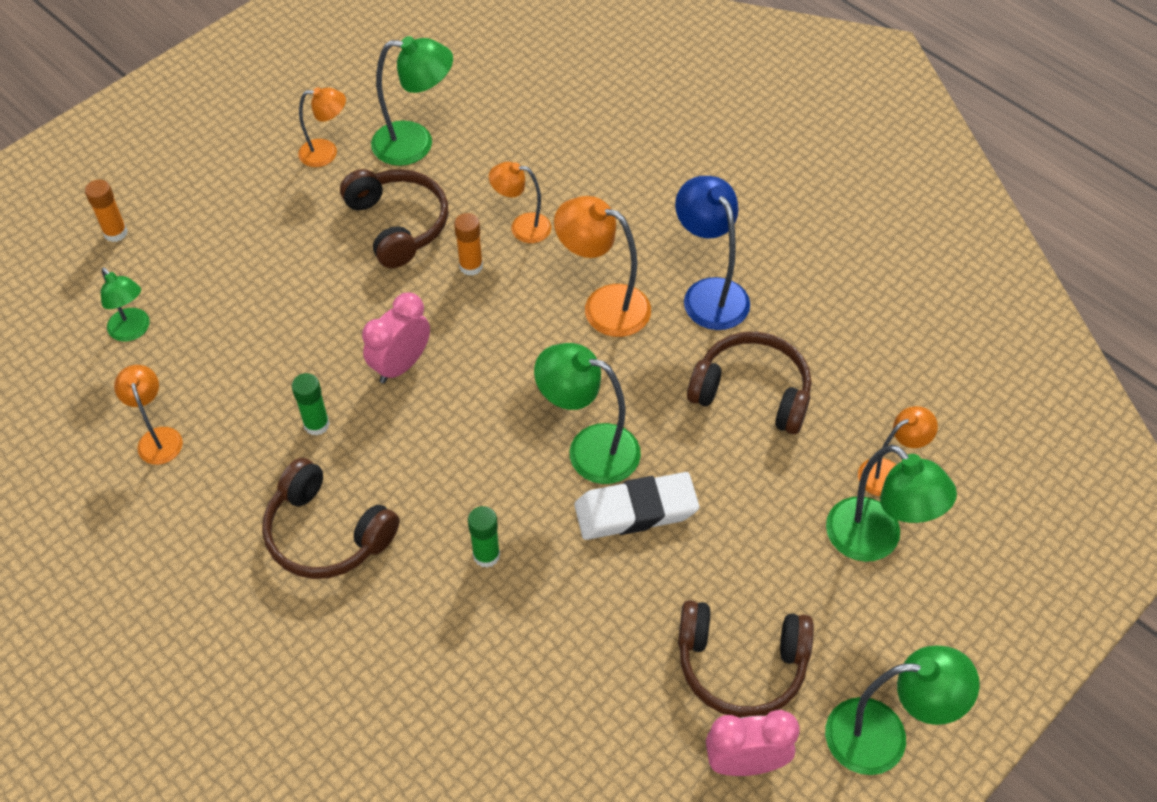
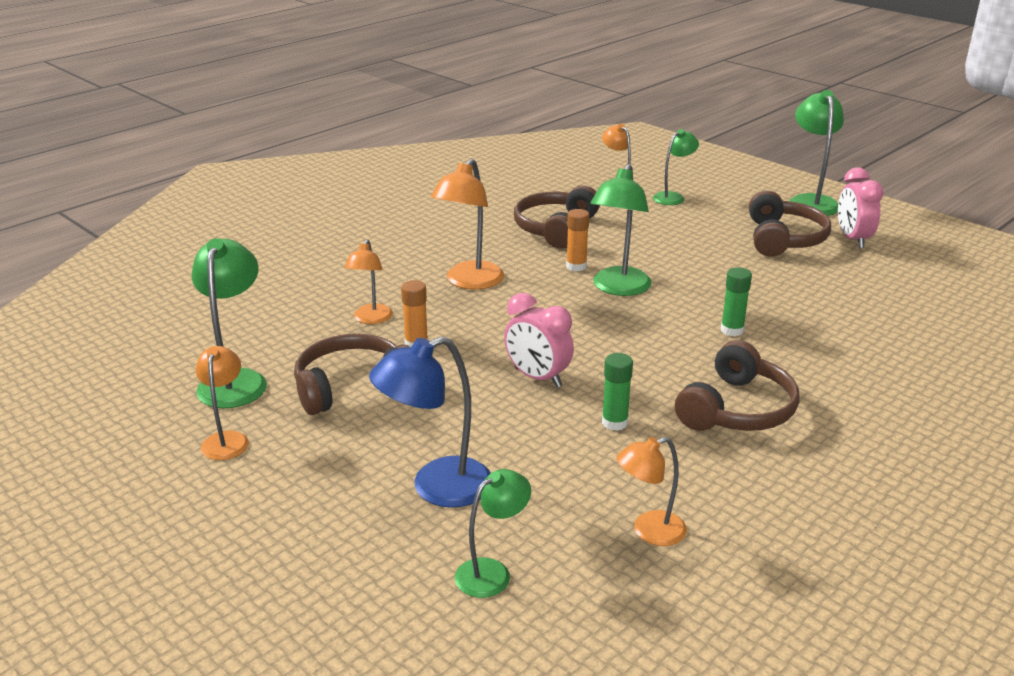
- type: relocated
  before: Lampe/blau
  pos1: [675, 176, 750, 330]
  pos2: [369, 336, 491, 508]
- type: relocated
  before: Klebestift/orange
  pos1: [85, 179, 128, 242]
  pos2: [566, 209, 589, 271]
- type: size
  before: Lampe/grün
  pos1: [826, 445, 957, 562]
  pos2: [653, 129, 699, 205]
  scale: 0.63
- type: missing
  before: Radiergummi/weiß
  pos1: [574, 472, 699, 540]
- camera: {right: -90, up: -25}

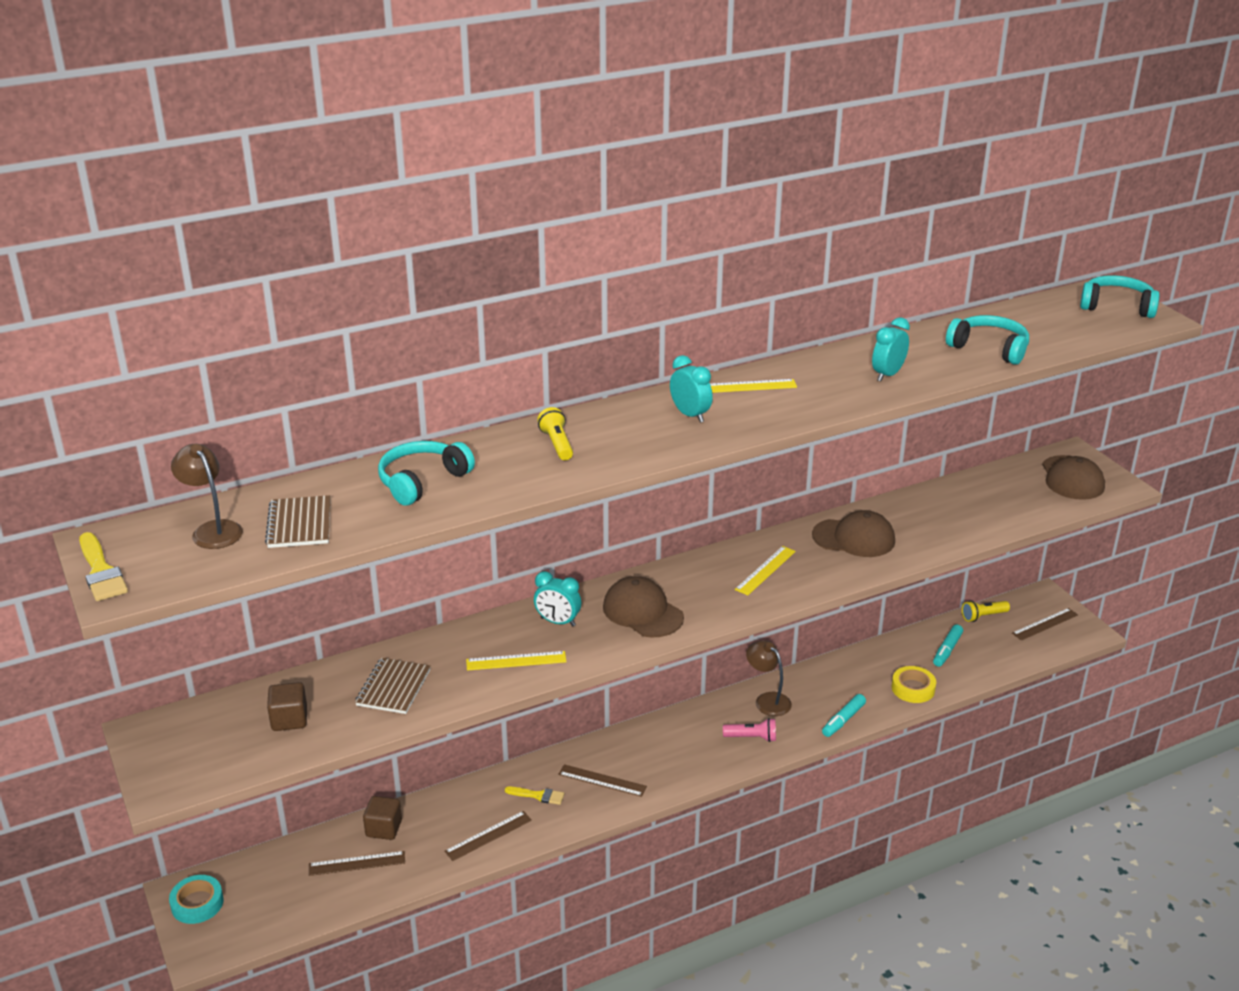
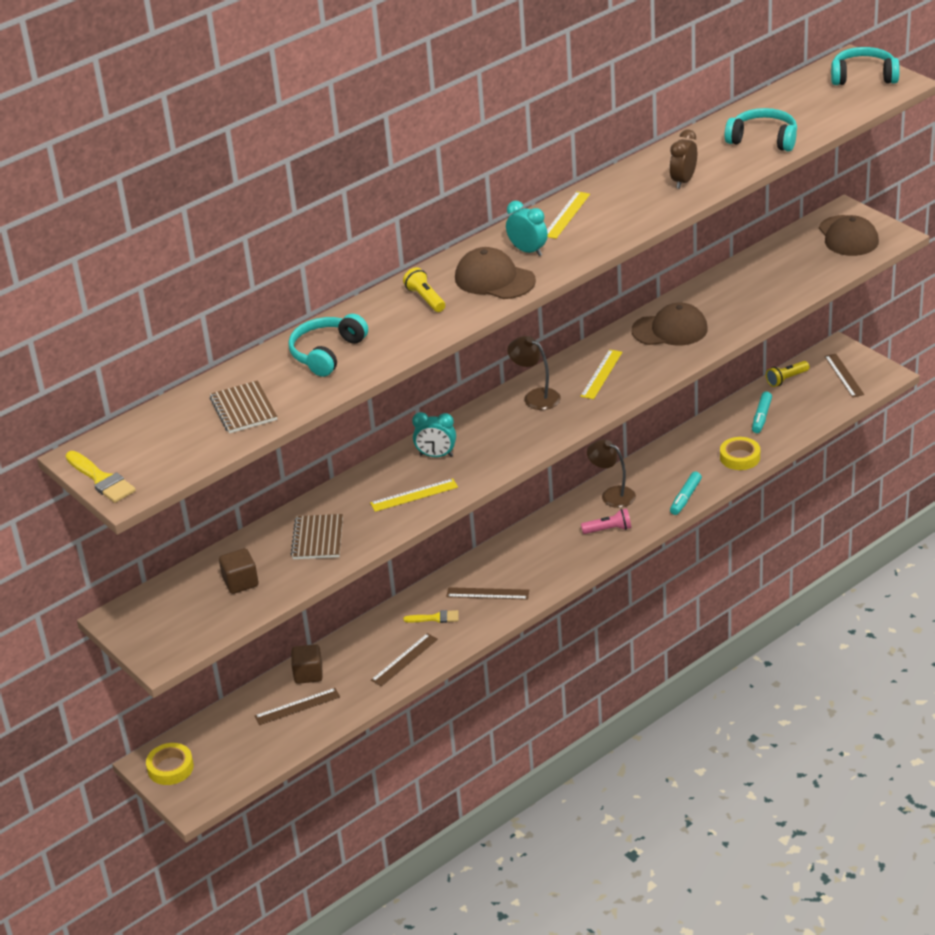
- type: colour
  before: Klebeband/türkis
  after: Klebeband/gelb
  pos1: [169, 875, 224, 924]
  pos2: [146, 743, 194, 785]
- type: relocated
  before: Kappe/braun
  pos1: [603, 576, 684, 638]
  pos2: [455, 247, 536, 299]
- type: relocated
  before: Lampe/braun
  pos1: [171, 444, 243, 549]
  pos2: [507, 336, 561, 410]
- type: spun
  before: Lineal/gelb
  pos1: [710, 379, 797, 393]
  pos2: [547, 191, 590, 239]
  turn: -45
- type: colour
  before: Wecker/türkis
  after: Wecker/braun
  pos1: [872, 317, 910, 381]
  pos2: [670, 130, 697, 189]
- type: spun
  before: Lineal/braun
  pos1: [1012, 608, 1078, 641]
  pos2: [824, 354, 864, 398]
  turn: -60
- camera: {right: -10, up: 5}

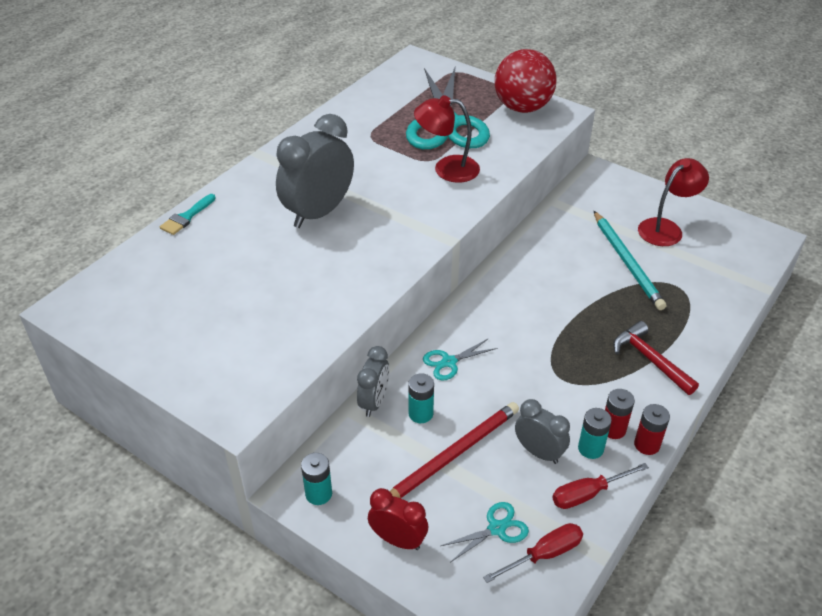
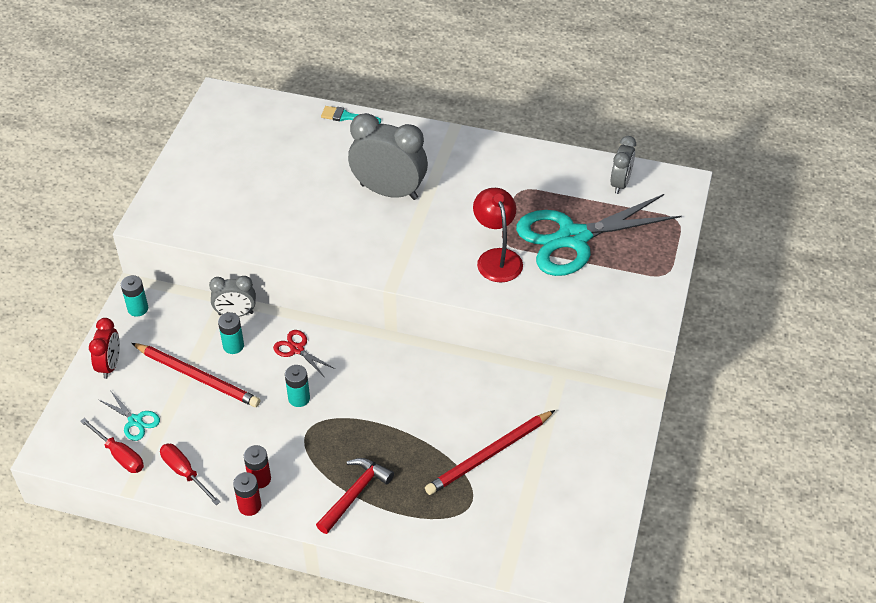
- type: colour
  before: Schere/türkis
  after: Schere/rot
  pos1: [423, 338, 497, 381]
  pos2: [273, 330, 335, 376]
- type: relocated
  before: Batterie/türkis
  pos1: [578, 408, 612, 459]
  pos2: [285, 365, 310, 407]
- type: colour
  before: Bleistift/türkis
  after: Bleistift/rot
  pos1: [594, 211, 666, 310]
  pos2: [425, 410, 555, 495]
- type: relocated
  before: Wecker/grau
  pos1: [515, 399, 570, 464]
  pos2: [610, 136, 636, 194]
- type: missing
  before: Ball/rot
  pos1: [495, 49, 557, 113]
- type: missing
  before: Lampe/rot
  pos1: [638, 158, 709, 246]
- camera: {right: 70, up: 5}

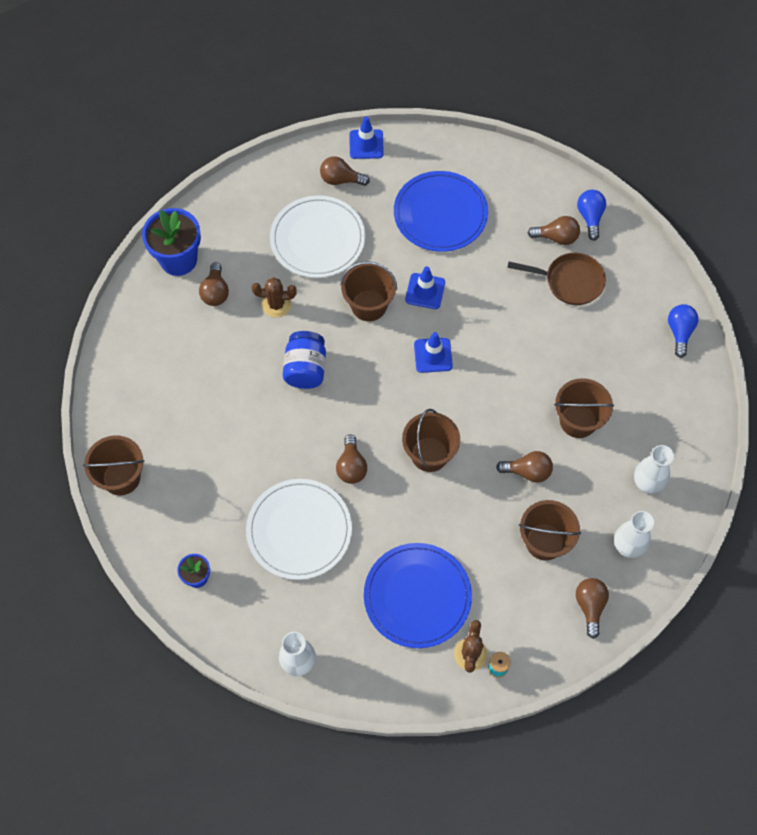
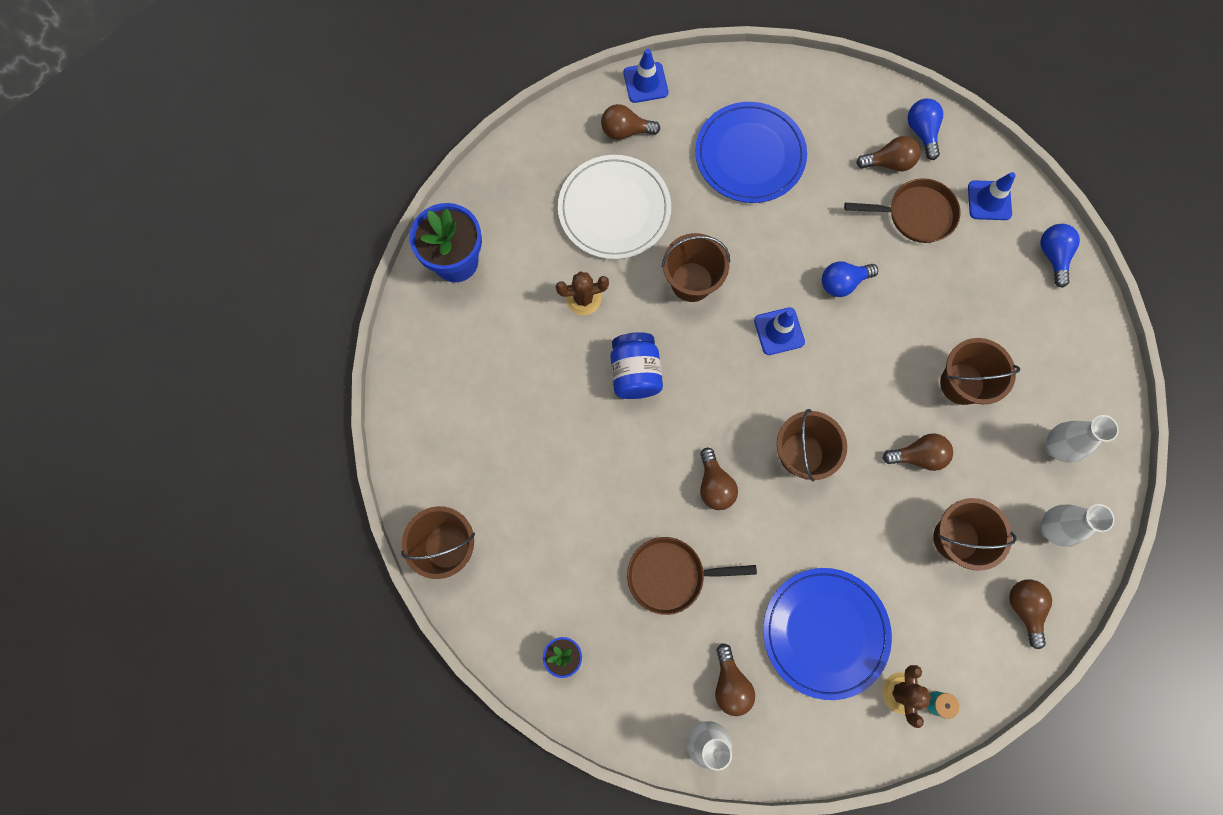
- type: exchanged
  before: Teller/weiß
  after: Pfanne/braun
  pos1: [246, 479, 352, 580]
  pos2: [627, 537, 757, 615]
- type: relocated
  before: Glühbirne/braun
  pos1: [199, 262, 229, 306]
  pos2: [715, 643, 755, 716]
- type: appeared
  after: Glühbirne/blau
  pos2: [822, 261, 878, 297]
- type: relocated
  before: Leitkegel/blau
  pos1: [405, 266, 445, 309]
  pos2: [968, 172, 1016, 220]
- camera: {right: -10, up: 10}

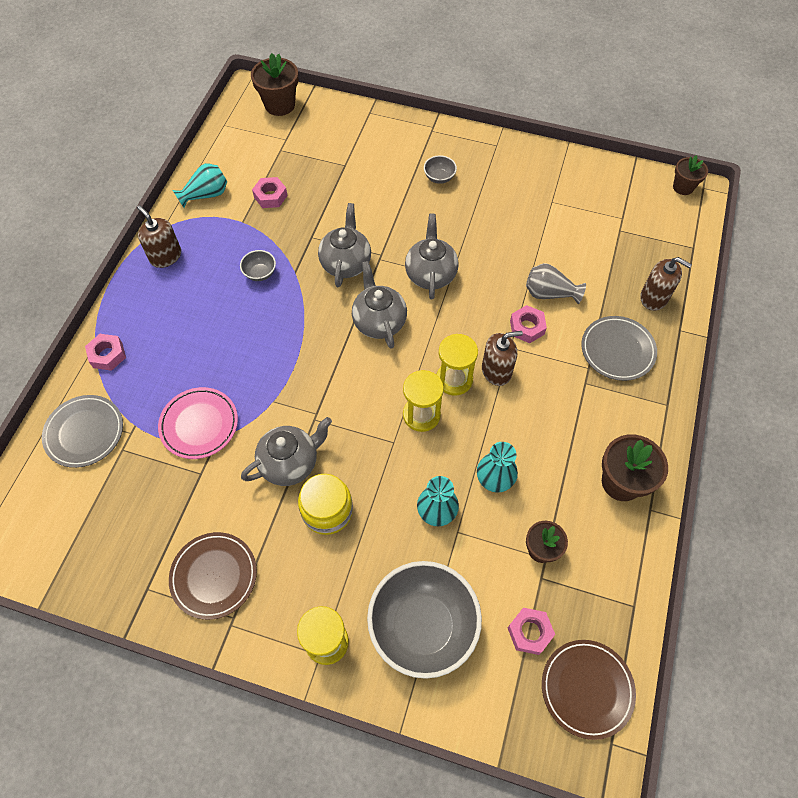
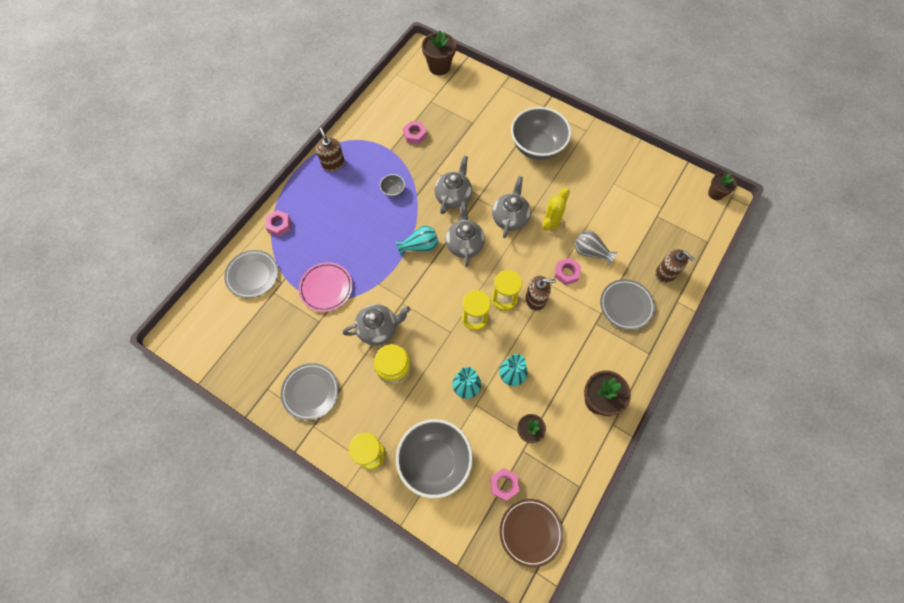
- type: colour
  before: Teller/braun
  after: Teller/grau
  pos1: [169, 532, 257, 620]
  pos2: [281, 363, 339, 420]
- type: relocated
  before: Vase/türkis
  pos1: [173, 163, 227, 208]
  pos2: [396, 226, 438, 256]
- type: size
  before: Schüssel/grau
  pos1: [424, 155, 457, 184]
  pos2: [511, 107, 571, 160]
  scale: 2.42
- type: appeared
  after: Kaktus/gelb
  pos2: [536, 188, 570, 237]
- camera: {right: 15, up: 5}

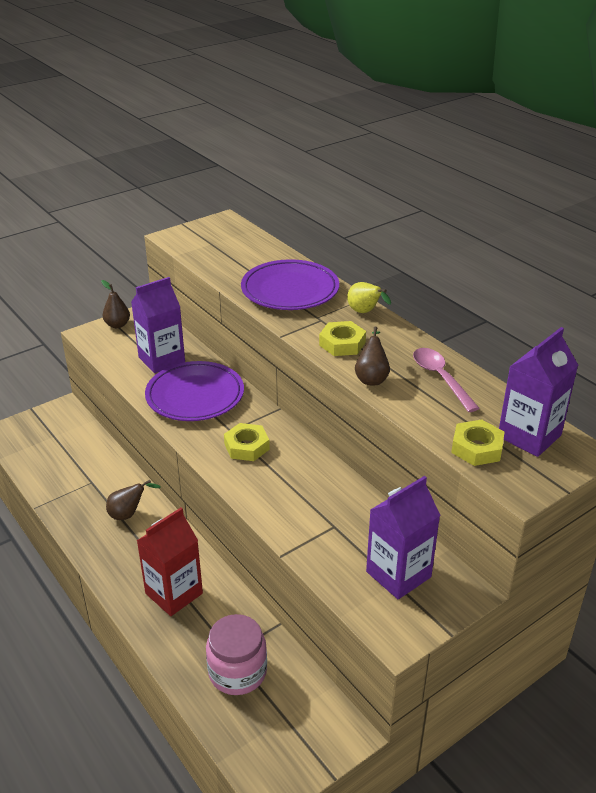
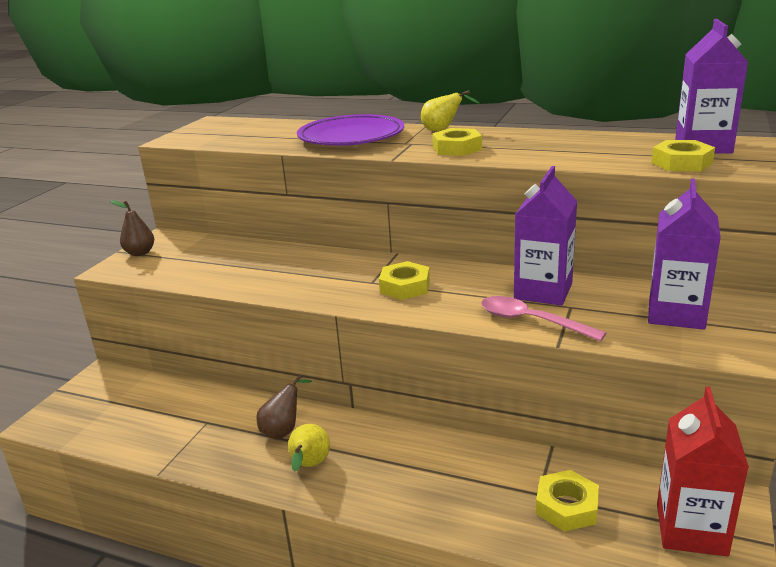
- type: appeared
  after: Birne/gelb
  pos2: [288, 424, 330, 471]
- type: relocated
  before: Löffel/rosa
  pos1: [413, 348, 479, 412]
  pos2: [481, 296, 606, 342]
- type: relocated
  before: Getränkekarton/lila
  pos1: [131, 277, 185, 373]
  pos2: [514, 166, 577, 306]
- type: exchanged
  before: Einmachglas/rosa
  after: Sechskantmutter/gelb
  pos1: [206, 614, 267, 695]
  pos2: [536, 470, 599, 532]
- type: relocated
  before: Getränkekarton/rot
  pos1: [137, 508, 203, 616]
  pos2: [657, 386, 749, 556]
- type: missing
  before: Teller/lila
  pos1: [145, 361, 244, 421]
- type: missing
  before: Birne/braun
  pos1: [355, 327, 390, 386]
- camera: {right: -30, up: -10}

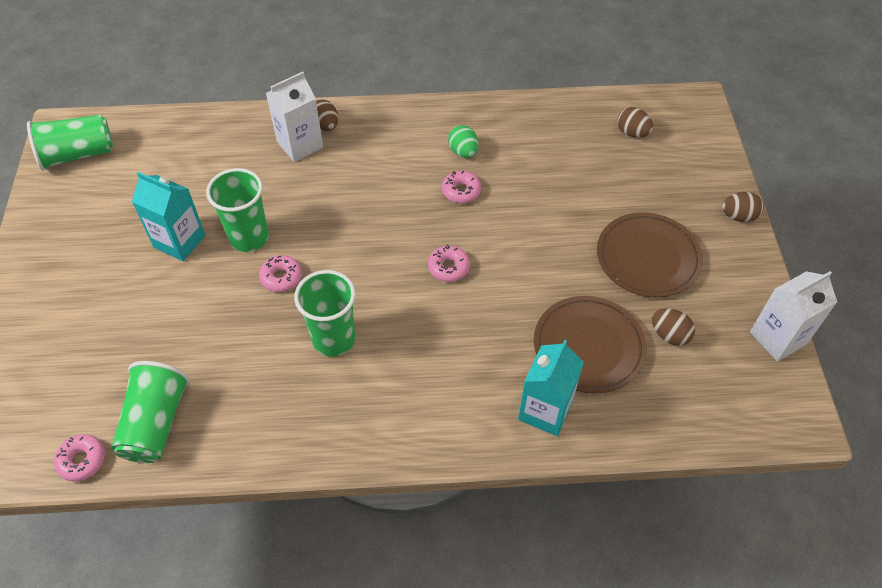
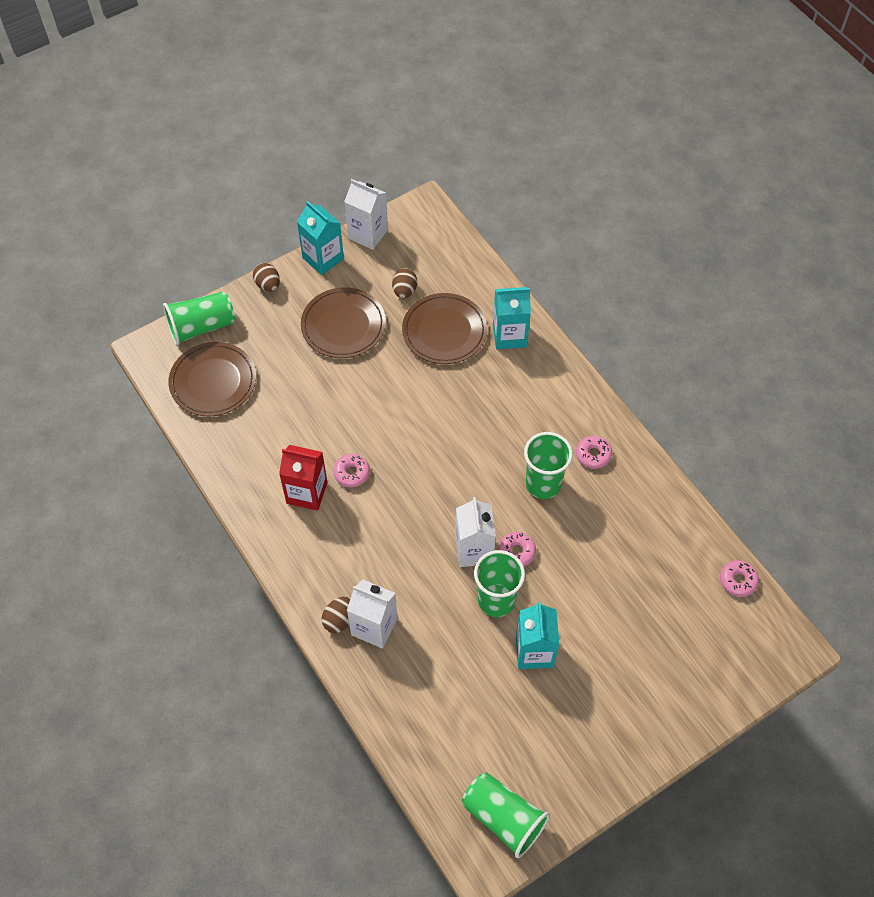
- type: relocated
  before: Becher/grün
  pos1: [111, 361, 190, 463]
  pos2: [163, 292, 235, 345]
- type: exchanged
  before: Ei/braun
  after: Teller/braun
  pos1: [617, 107, 653, 138]
  pos2: [169, 342, 256, 417]
- type: exchanged
  before: Ei/grün
  after: Getränkekarton/rot
  pos1: [448, 125, 479, 158]
  pos2: [279, 445, 327, 511]
- type: appeared
  after: Getränkekarton/türkis
  pos2: [297, 201, 344, 275]
- type: appeared
  after: Getränkekarton/weiß
  pos2: [455, 497, 496, 567]
- type: relocated
  before: Donut/rosa
  pos1: [428, 245, 470, 282]
  pos2: [576, 436, 612, 469]
- camera: {right: -120, up: 5}

